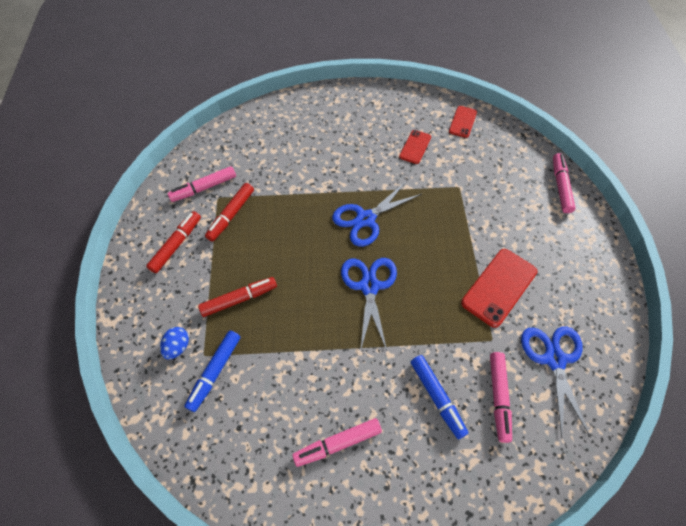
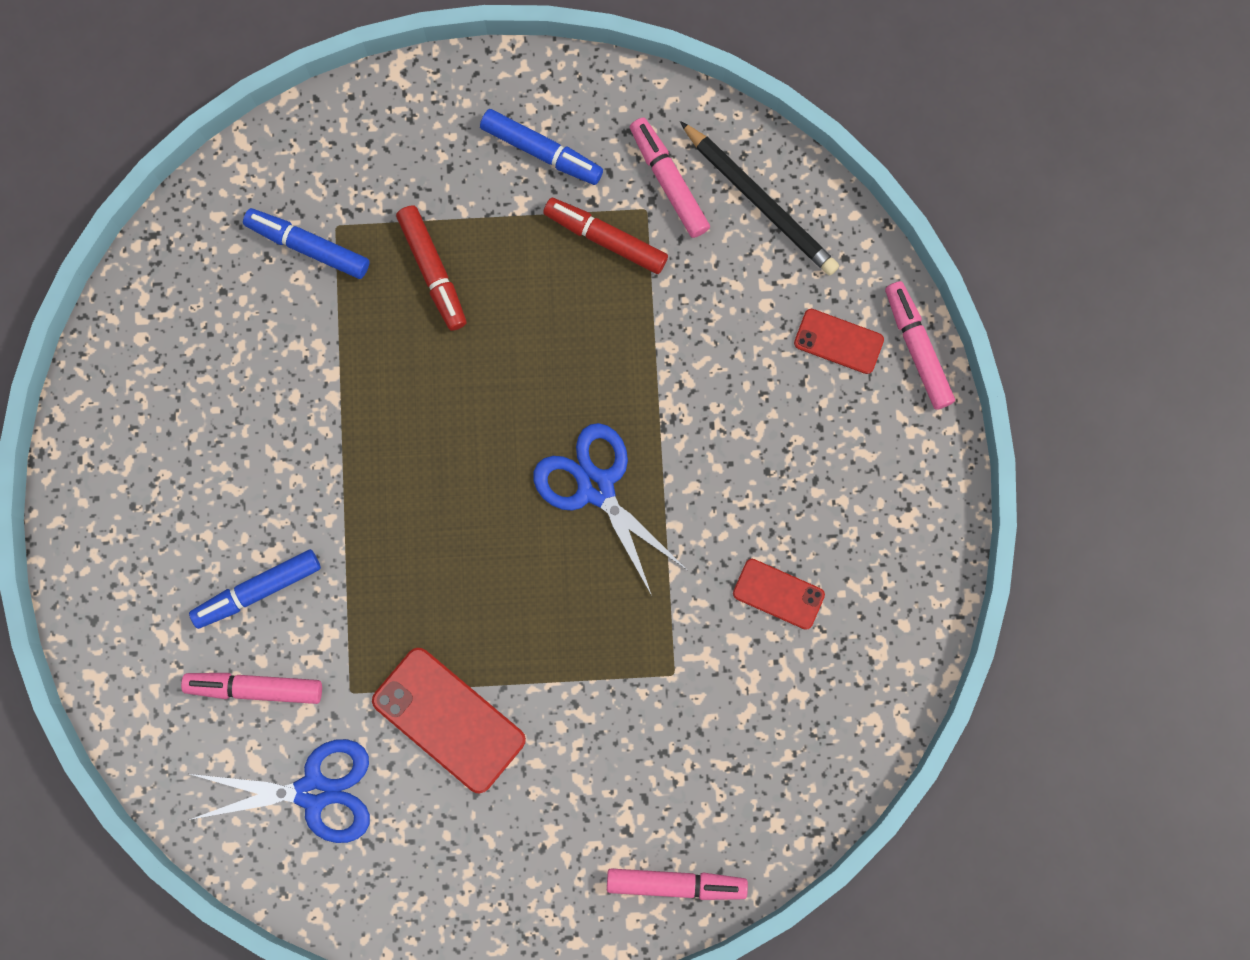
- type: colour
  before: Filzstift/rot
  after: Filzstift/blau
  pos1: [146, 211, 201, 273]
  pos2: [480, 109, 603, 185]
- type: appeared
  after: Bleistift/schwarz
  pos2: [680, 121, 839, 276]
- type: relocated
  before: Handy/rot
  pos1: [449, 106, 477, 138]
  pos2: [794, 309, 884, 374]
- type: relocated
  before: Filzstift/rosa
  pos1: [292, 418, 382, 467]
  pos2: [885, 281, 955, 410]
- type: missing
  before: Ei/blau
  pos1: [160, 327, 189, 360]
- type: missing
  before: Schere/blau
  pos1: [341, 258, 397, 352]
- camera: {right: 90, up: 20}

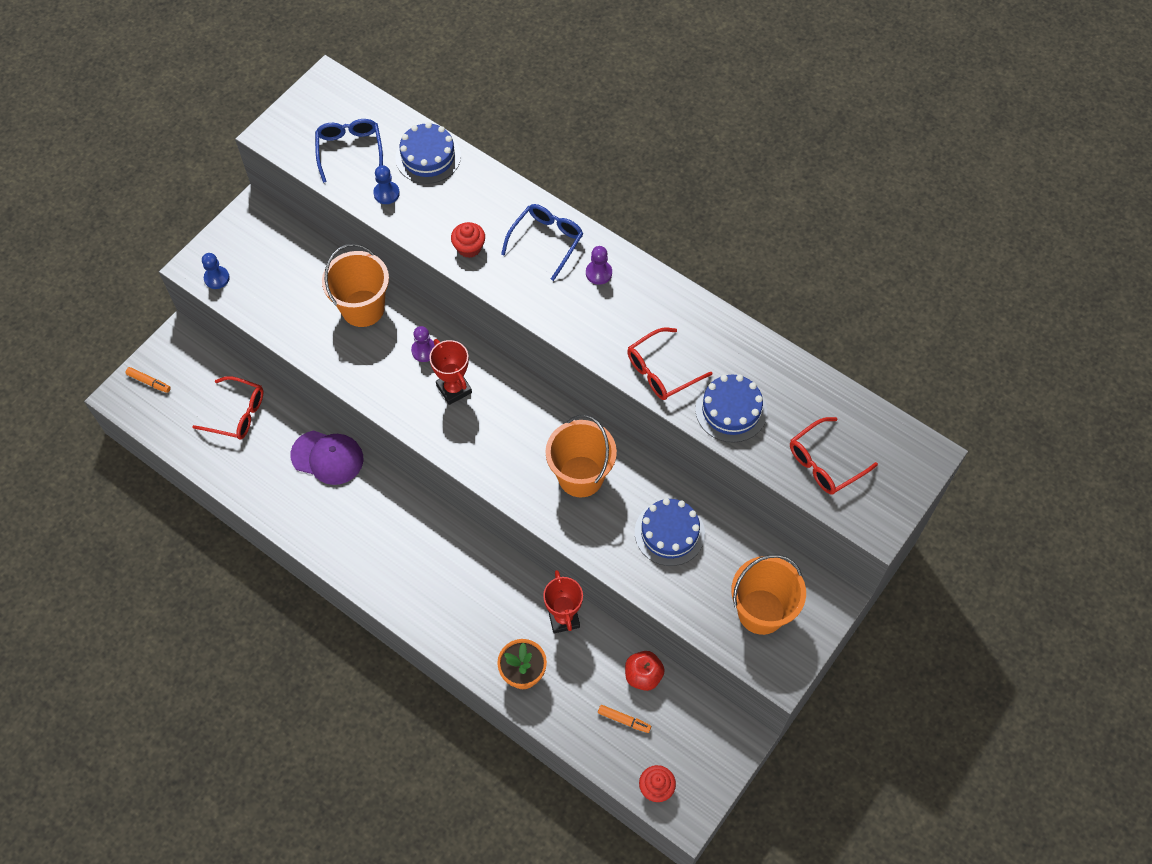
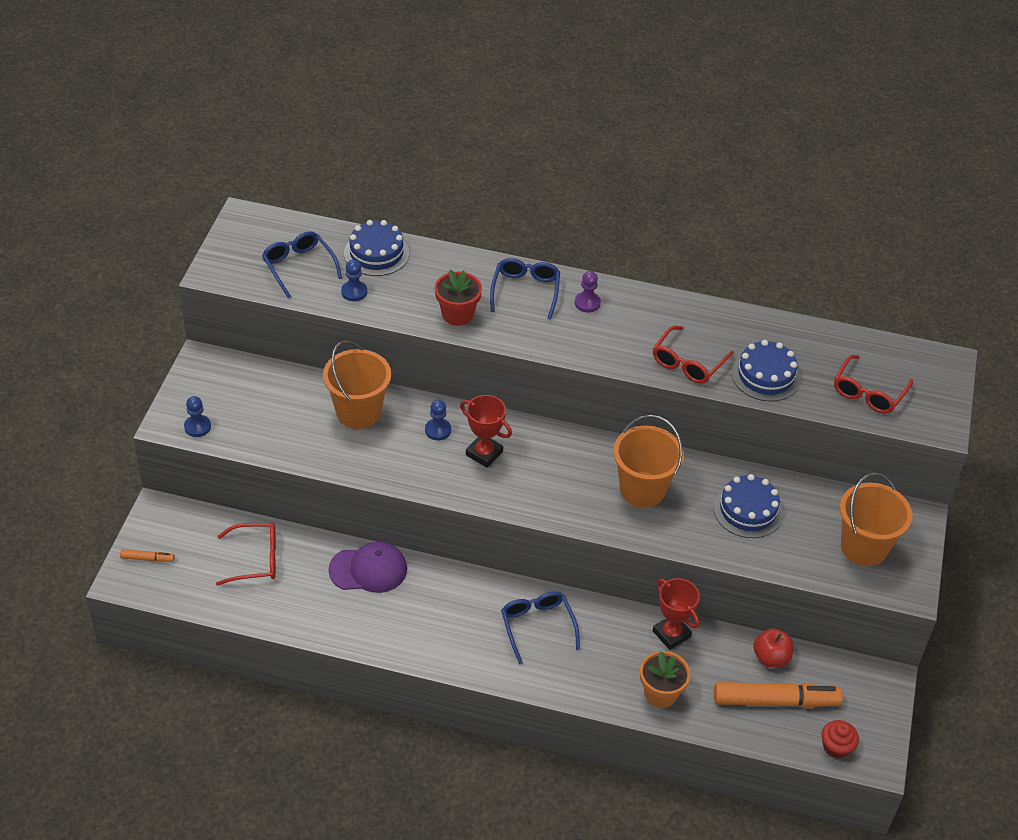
- type: colour
  before: Bauer/lila
  after: Bauer/blau
  pos1: [411, 326, 435, 362]
  pos2: [425, 400, 451, 440]
- type: exchanged
  before: Muffin/rot
  after: Blumentopf/rot
  pos1: [451, 222, 485, 258]
  pos2: [435, 270, 482, 326]
- type: appeared
  after: Brille/blau
  pos2: [501, 591, 580, 664]
- type: size
  before: Filzstift/orange
  pos1: [598, 705, 651, 733]
  pos2: [714, 682, 843, 708]
  scale: 2.25
- camera: {right: -25, up: -15}

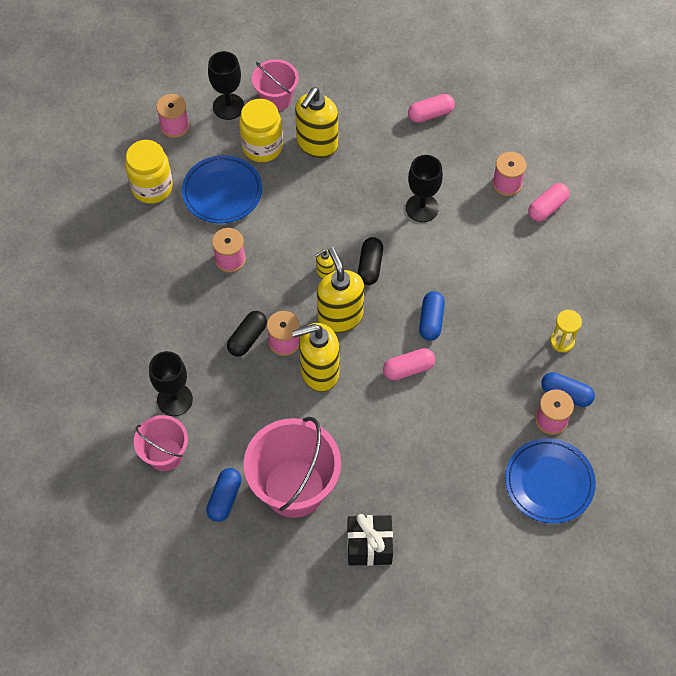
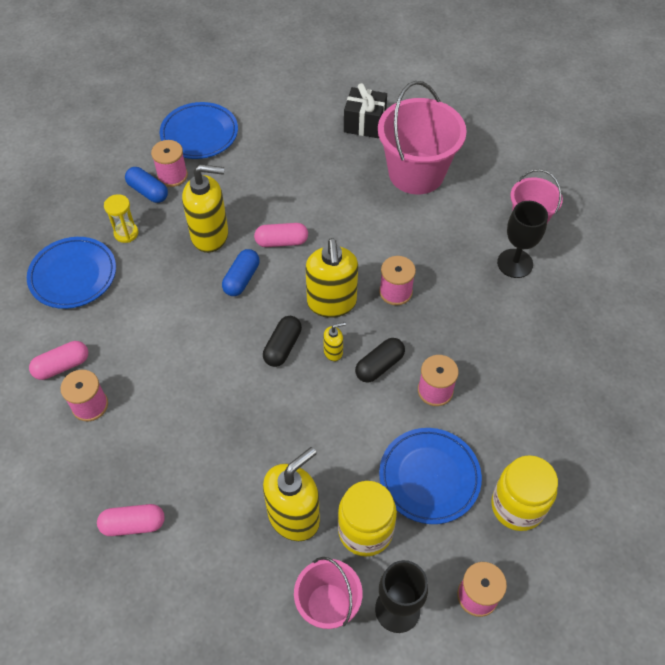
- type: appeared
  after: Teller/blau
  pos2: [27, 237, 116, 309]
- type: relocated
  before: Seifenspender/gelb
  pos1: [292, 323, 340, 392]
  pos2: [182, 164, 228, 253]
- type: relocated
  before: Kapsel/schwarz
  pos1: [227, 311, 267, 357]
  pos2: [355, 338, 405, 383]
- type: missing
  before: Kapsel/blau
  pos1: [206, 468, 242, 522]
- type: missing
  before: Kelch/schwarz
  pos1: [406, 155, 443, 222]
- camera: {right: -165, up: -5}

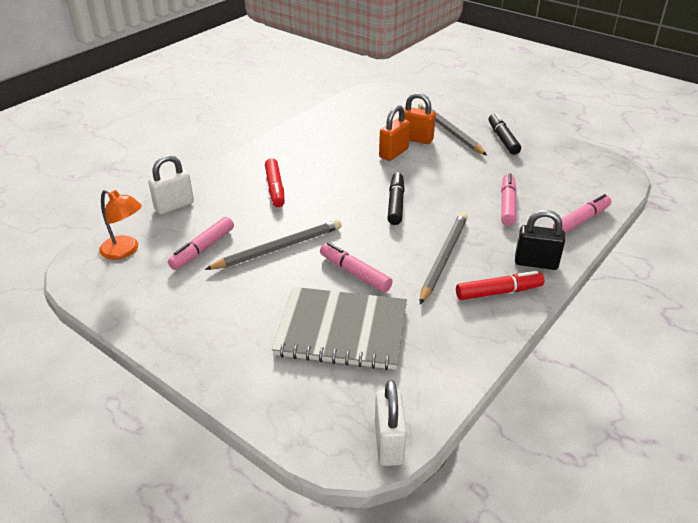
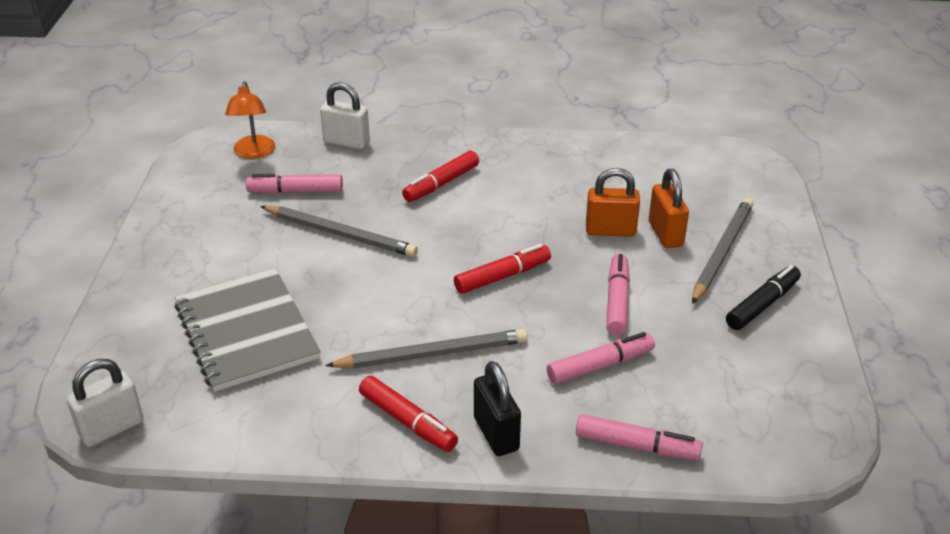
- type: colour
  before: Filzstift/schwarz
  after: Filzstift/rot
  pos1: [387, 172, 405, 225]
  pos2: [454, 244, 551, 294]
- type: relocated
  before: Filzstift/rosa
  pos1: [320, 242, 393, 292]
  pos2: [606, 254, 630, 335]
- camera: {right: 55, up: 0}

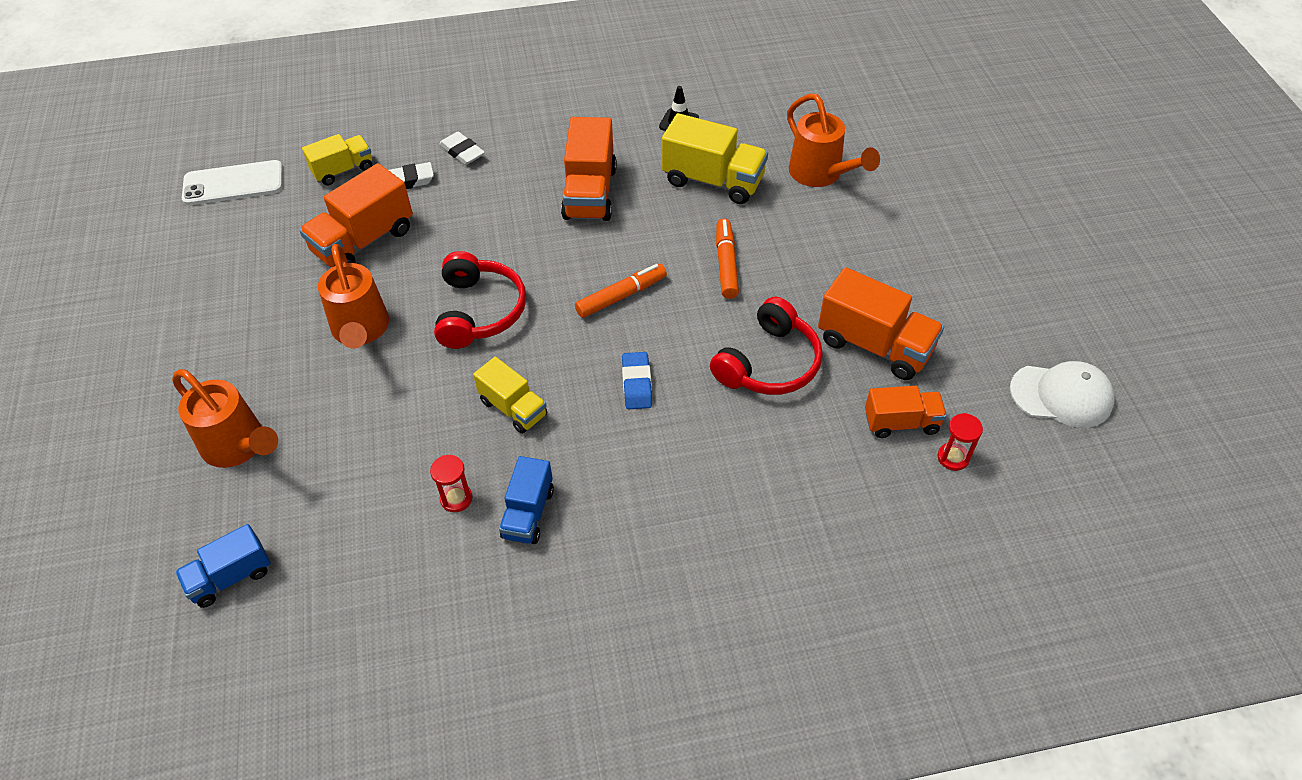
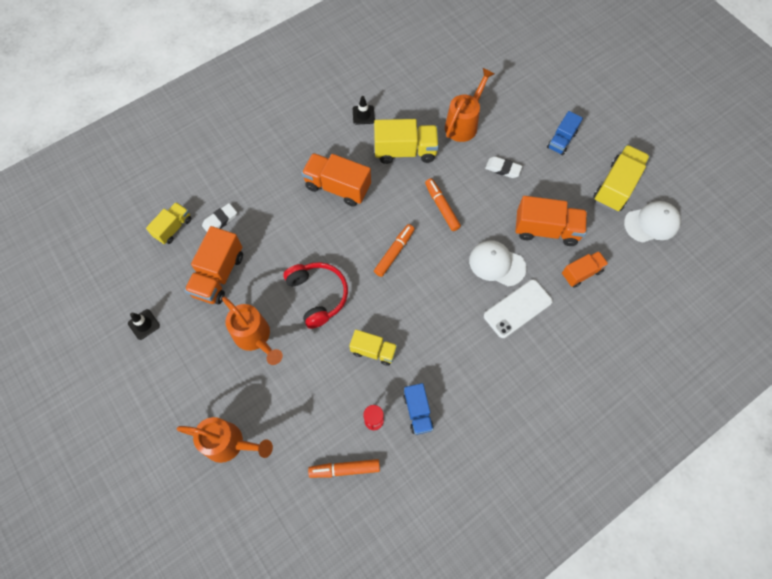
- type: appeared
  after: Leitkegel/schwarz
  pos2: [128, 309, 160, 340]
- type: spun
  before: Lastwagen/orange
  pos1: [561, 117, 617, 221]
  pos2: [301, 153, 371, 207]
  turn: 135
- type: appeared
  after: Filzstift/orange
  pos2: [308, 459, 380, 478]
- type: spun
  before: Gießkanne/orange
  pos1: [787, 94, 880, 187]
  pos2: [445, 68, 495, 142]
  turn: -90
- type: exchanged
  before: Kopfhörer/rot
  after: Kappe/weiß
  pos1: [710, 297, 823, 395]
  pos2: [469, 240, 526, 286]
- type: relocated
  before: Handy/weiß
  pos1: [182, 160, 283, 205]
  pos2: [484, 279, 553, 338]
- type: relocated
  before: Radiergummi/weiß
  pos1: [439, 132, 485, 165]
  pos2: [485, 156, 522, 178]
- type: relocated
  before: Lastwagen/blau
  pos1: [175, 524, 271, 608]
  pos2: [547, 111, 583, 155]
- type: appeared
  after: Lastwagen/gelb
  pos2: [593, 145, 650, 212]
- type: missing
  before: Radiergummi/blau
  pos1: [622, 352, 652, 409]
- type: missing
  before: Sanduhr/rot
  pos1: [938, 413, 983, 471]
- camera: {right: -25, up: 15}

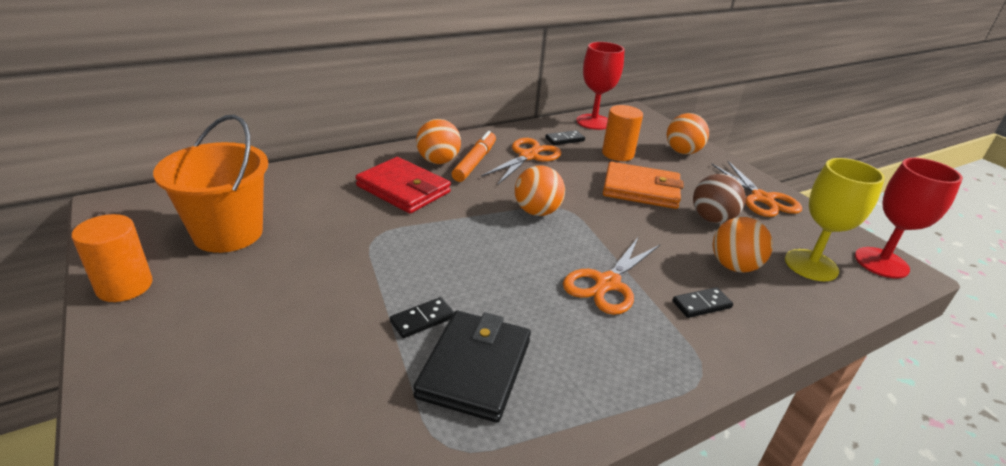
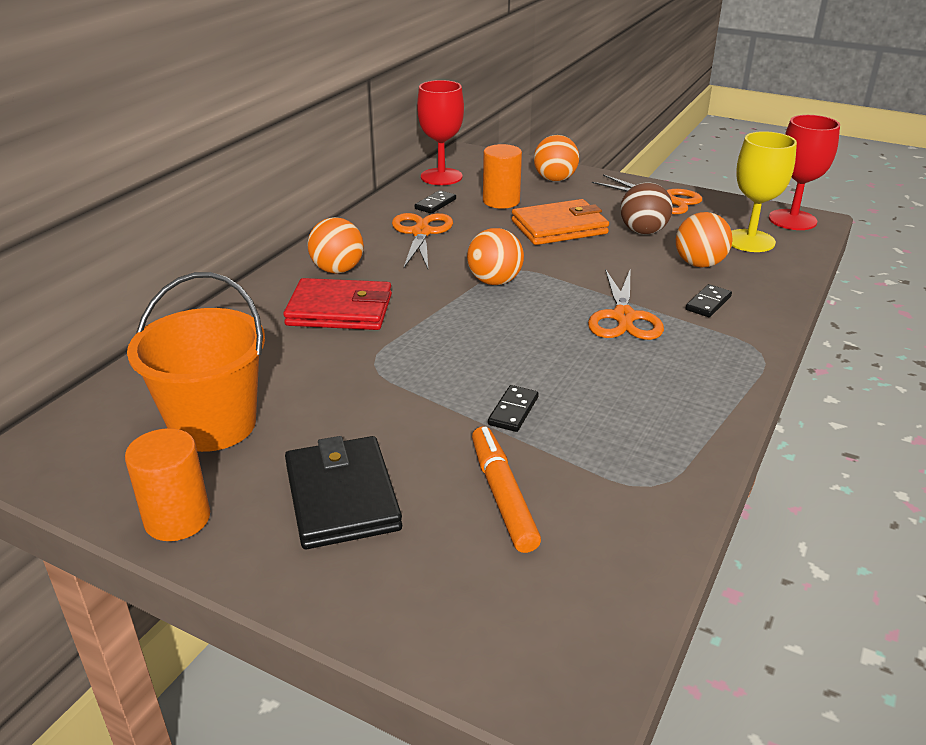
- type: relocated
  before: Geldbörse/schwarz
  pos1: [413, 311, 531, 422]
  pos2: [285, 436, 402, 549]
- type: relocated
  before: Filzstift/orange
  pos1: [452, 131, 496, 182]
  pos2: [472, 427, 541, 553]
- camera: {right: -30, up: 0}

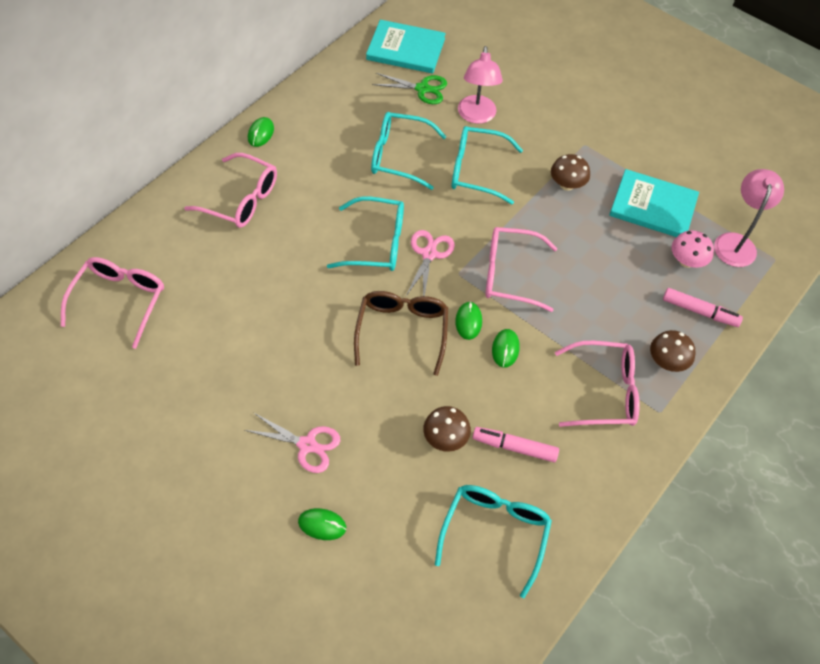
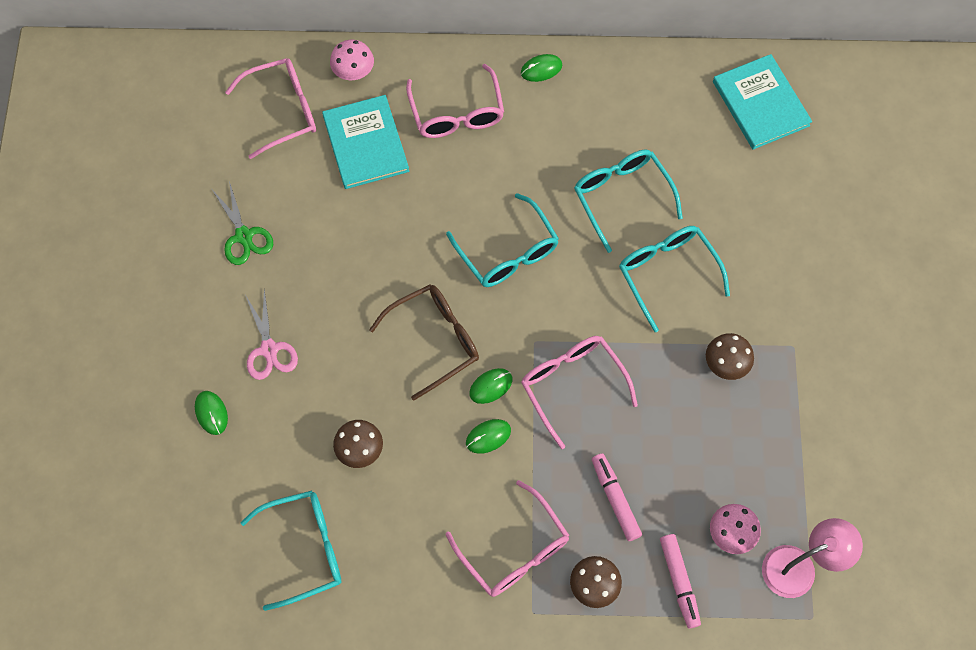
- type: relocated
  before: Schere/grün
  pos1: [372, 73, 447, 104]
  pos2: [212, 181, 273, 265]
- type: relocated
  before: Buch/türkis
  pos1: [609, 169, 699, 237]
  pos2: [322, 95, 409, 189]
- type: appeared
  after: Pilz/rosa
  pos2: [330, 40, 374, 80]
- type: relocated
  before: Filzstift/rosa
  pos1: [472, 427, 559, 462]
  pos2: [592, 453, 642, 541]
- type: missing
  before: Schere/rosa
  pos1: [406, 230, 455, 296]
- type: missing
  before: Lampe/rosa
  pos1: [458, 46, 503, 124]
- camera: {right: 55, up: 10}

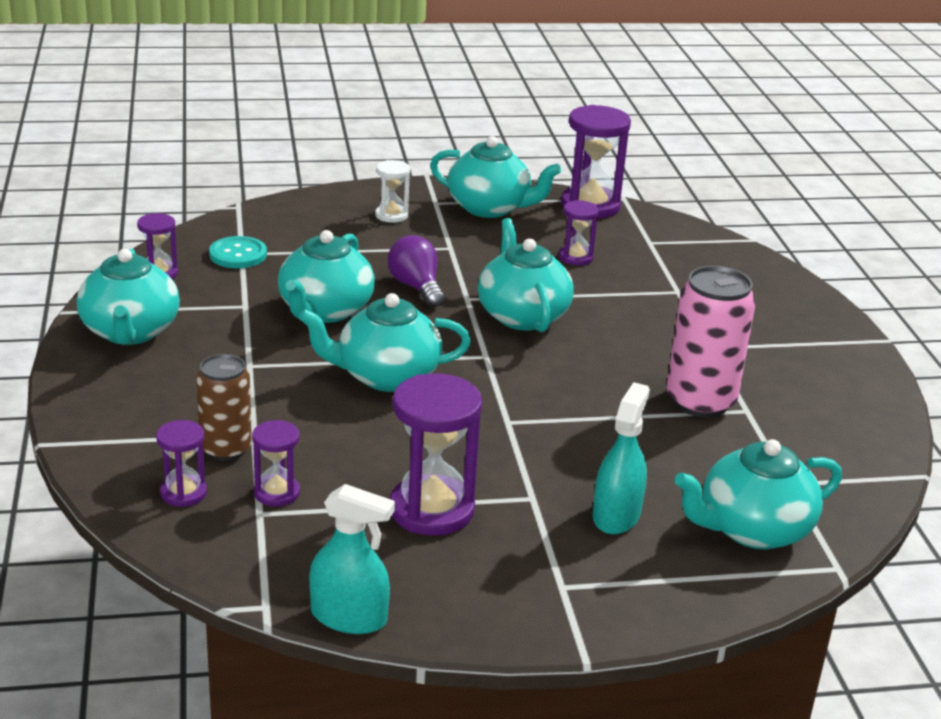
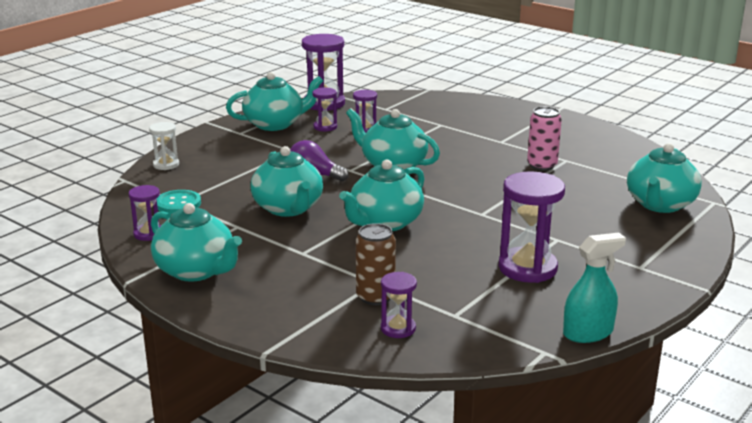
- type: relocated
  before: Sanduhr/weiß
  pos1: [375, 160, 410, 223]
  pos2: [149, 122, 179, 170]
- type: relocated
  before: Sanduhr/lila
  pos1: [252, 420, 300, 506]
  pos2: [312, 87, 337, 131]
- type: size
  before: Dose/rosa
  pos1: [666, 266, 756, 418]
  pos2: [527, 107, 562, 171]
  scale: 0.66
- type: missing
  before: Sprühflasche/türkis
  pos1: [592, 382, 650, 534]
- camera: {right: -40, up: -5}

